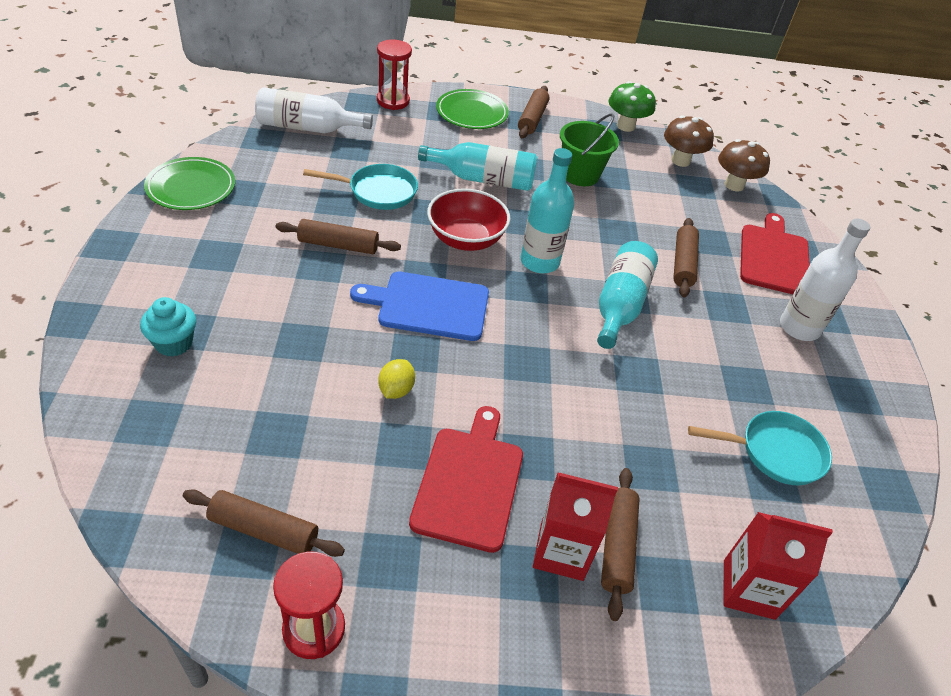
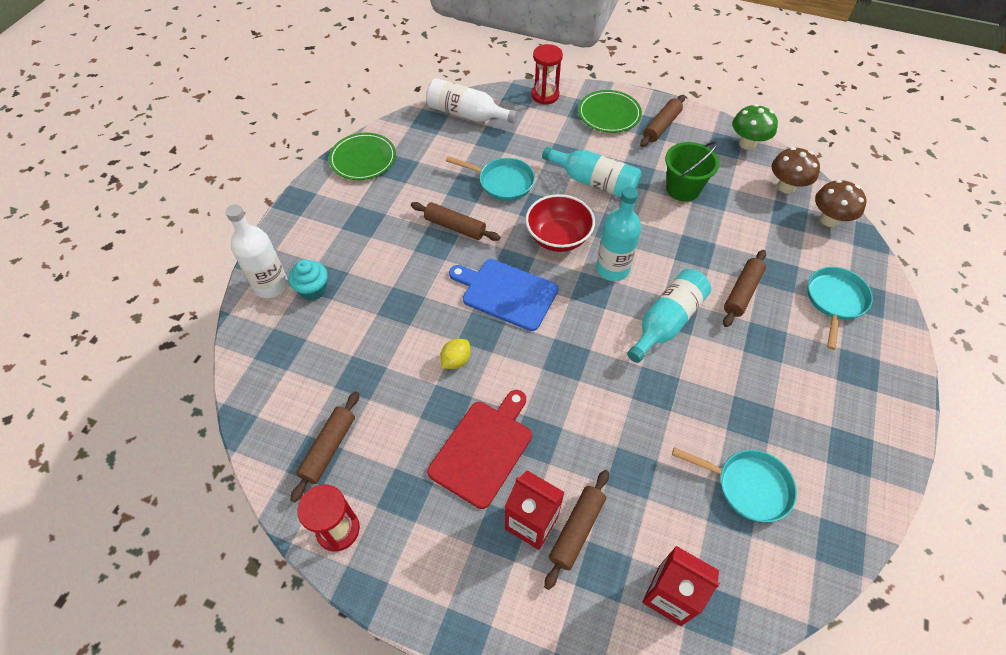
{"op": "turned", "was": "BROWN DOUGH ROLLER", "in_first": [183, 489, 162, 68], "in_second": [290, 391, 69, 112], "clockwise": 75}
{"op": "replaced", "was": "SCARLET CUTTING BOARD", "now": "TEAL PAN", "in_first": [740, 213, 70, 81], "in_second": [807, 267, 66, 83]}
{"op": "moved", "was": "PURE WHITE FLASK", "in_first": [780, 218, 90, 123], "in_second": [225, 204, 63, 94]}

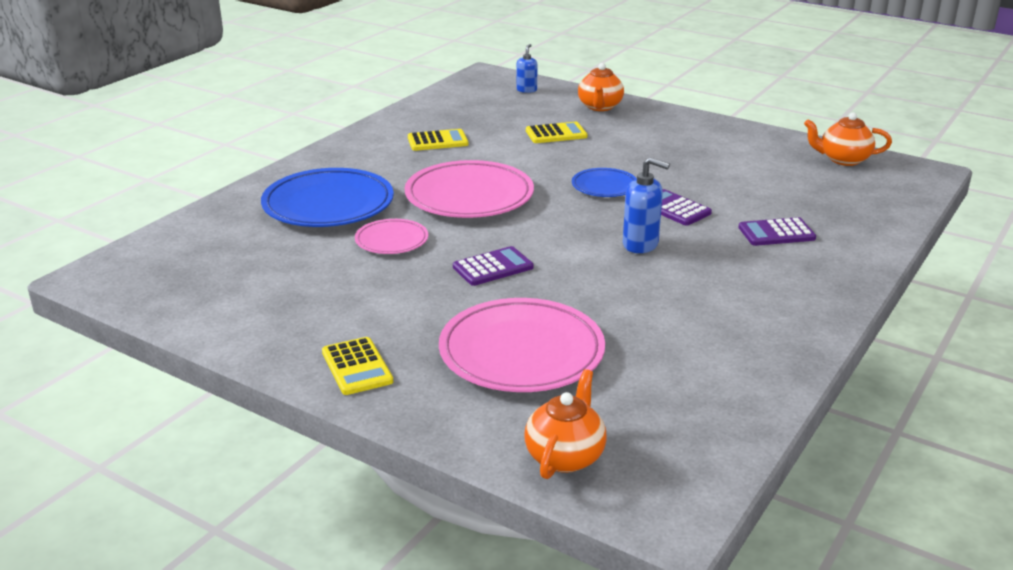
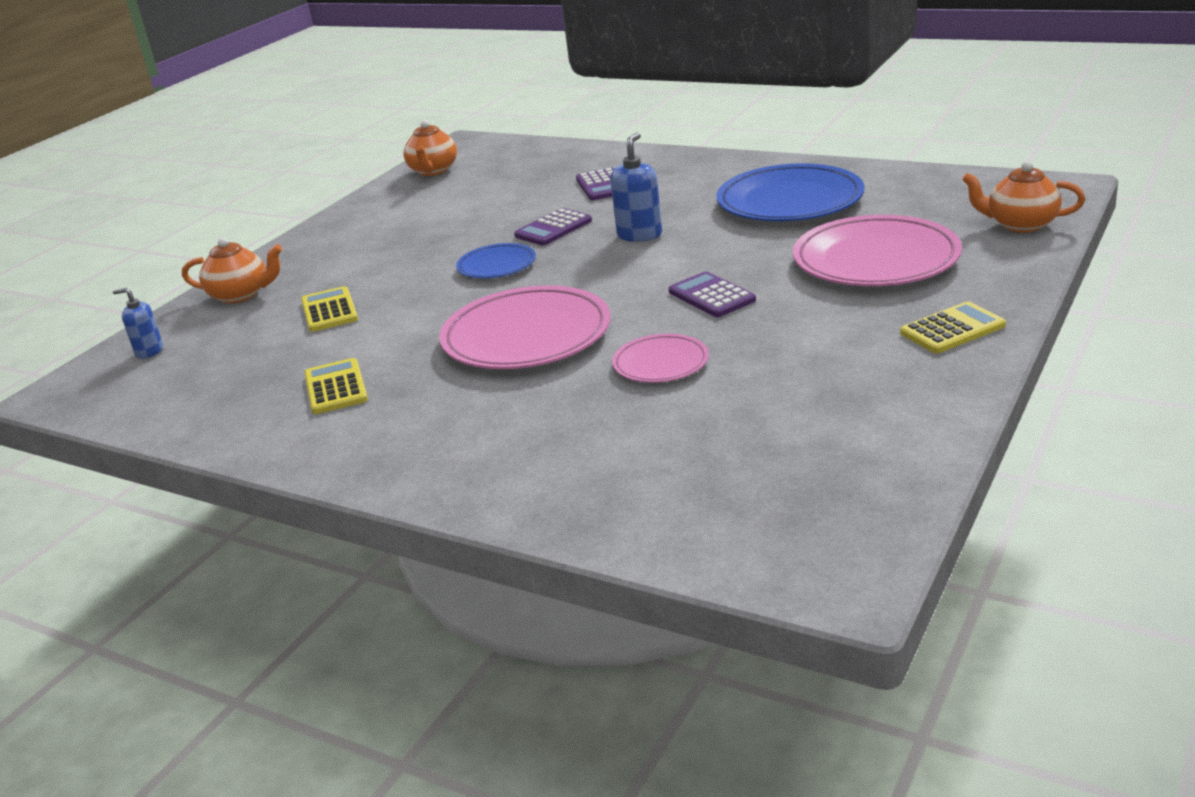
{"op": "moved", "was": "BLUE PLATE", "in_first": [261, 168, 133, 59], "in_second": [717, 163, 147, 58]}

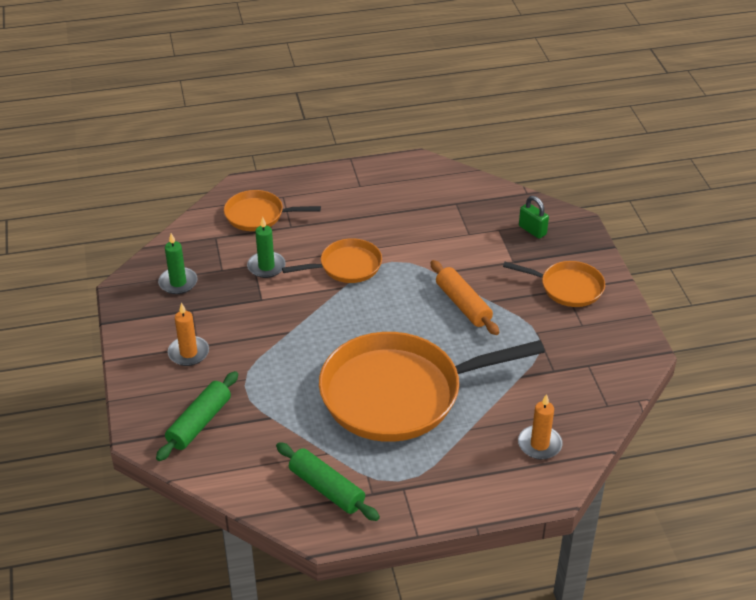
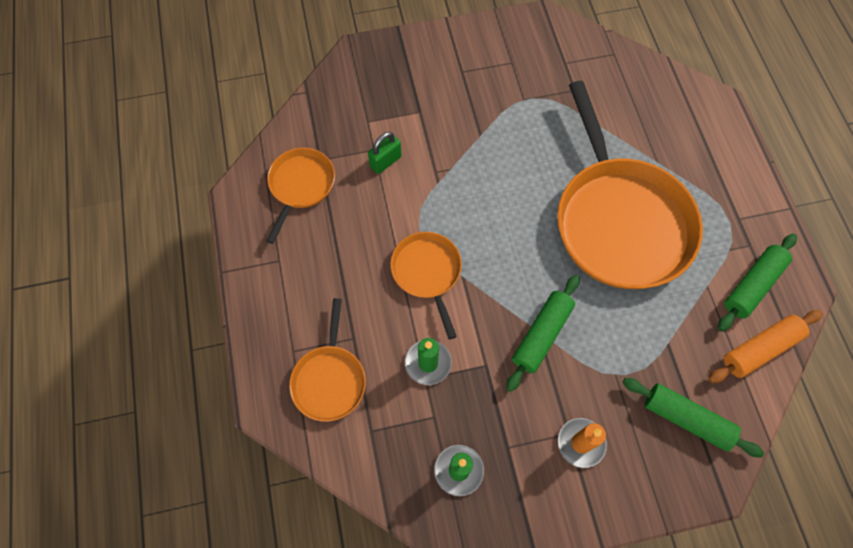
{"op": "moved", "was": "BRIGHT ORANGE DOUGH ROLLER", "in_first": [430, 260, 69, 75], "in_second": [708, 310, 115, 73]}
{"op": "moved", "was": "BRIGHT ORANGE PAN", "in_first": [503, 261, 102, 46], "in_second": [266, 148, 69, 96]}
{"op": "removed", "was": "BRIGHT ORANGE WAX CANDLE", "in_first": [518, 394, 45, 66]}
{"op": "moved", "was": "LEAF-GREEN PADLOCK", "in_first": [519, 196, 30, 43], "in_second": [368, 132, 34, 42]}
{"op": "added", "now": "LEAF-GREEN DOUGH ROLLER", "in_second": [506, 275, 74, 117]}

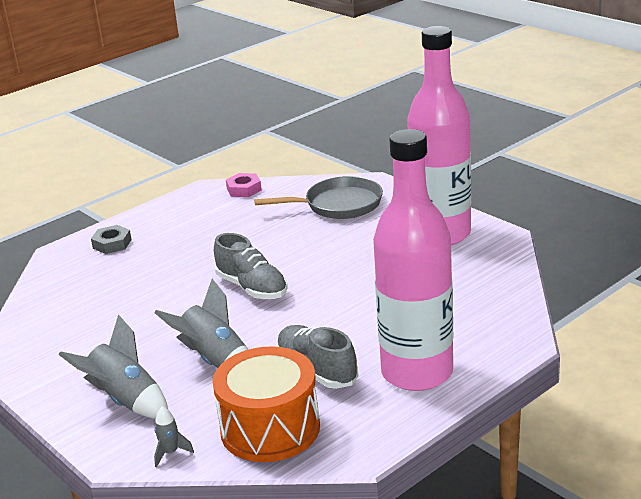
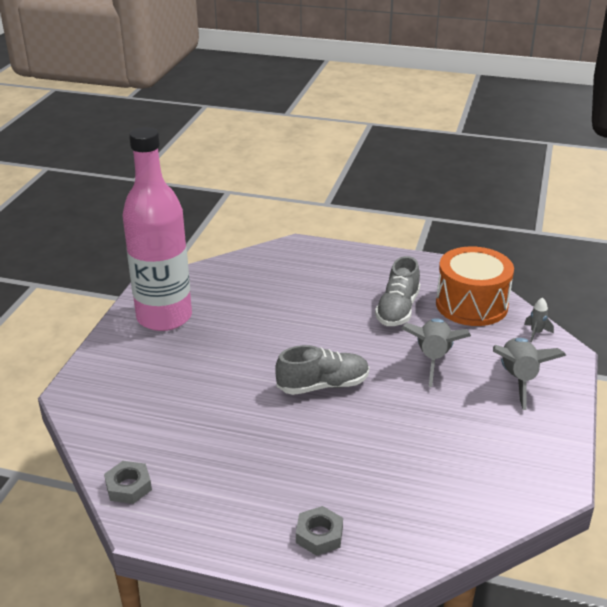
{"op": "turned", "was": "GRAY LACE-UP SHOE", "in_first": [214, 233, 74, 66], "in_second": [275, 345, 94, 50], "clockwise": 60}
{"op": "recoloured", "was": "ROSE-PINK NUT", "now": "GRAY NUT", "in_first": [226, 173, 36, 24], "in_second": [104, 461, 48, 43]}
{"op": "removed", "was": "GRAY PAN", "in_first": [254, 176, 129, 43]}
{"op": "removed", "was": "ROSE-PINK FLASK", "in_first": [373, 129, 80, 262]}

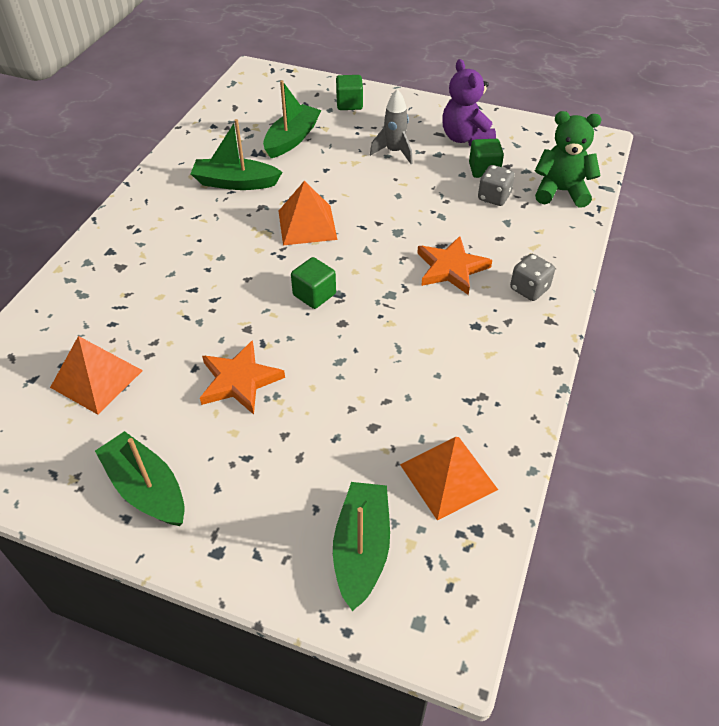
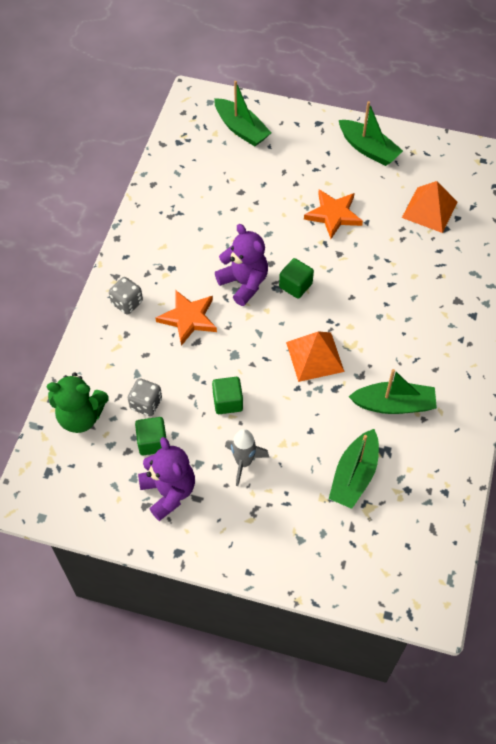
{"op": "turned", "was": "LEAF-GREEN TOY BOAT", "in_first": [333, 482, 57, 129], "in_second": [215, 81, 56, 65], "clockwise": -45}
{"op": "moved", "was": "LEAF-GREEN CUBE", "in_first": [336, 75, 27, 35], "in_second": [212, 377, 31, 37]}
{"op": "removed", "was": "BRIGHT ORANGE PYRAMID SHAPE", "in_first": [400, 437, 98, 84]}
{"op": "added", "now": "VIOLET STUFFED BEAR", "in_second": [215, 224, 53, 82]}

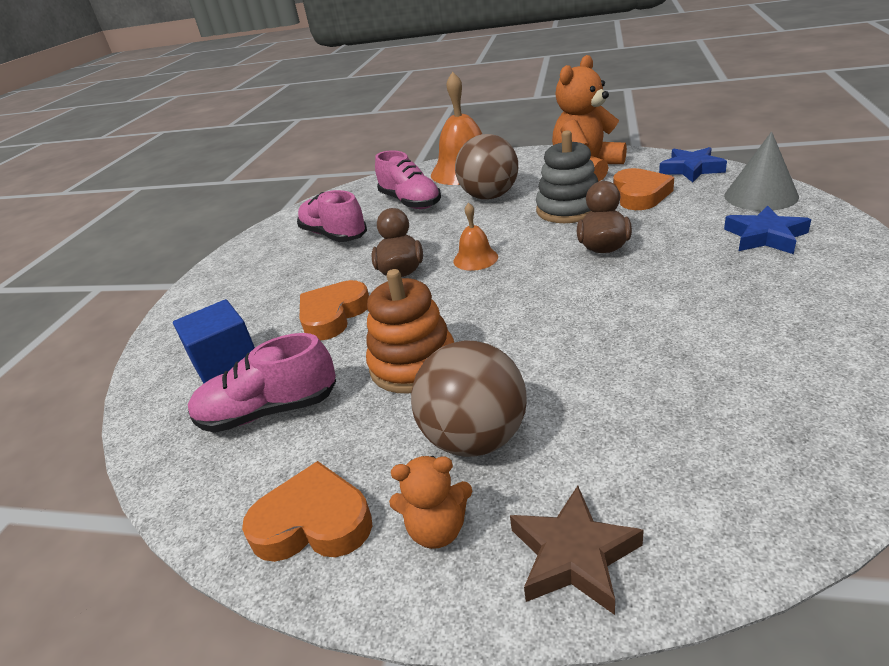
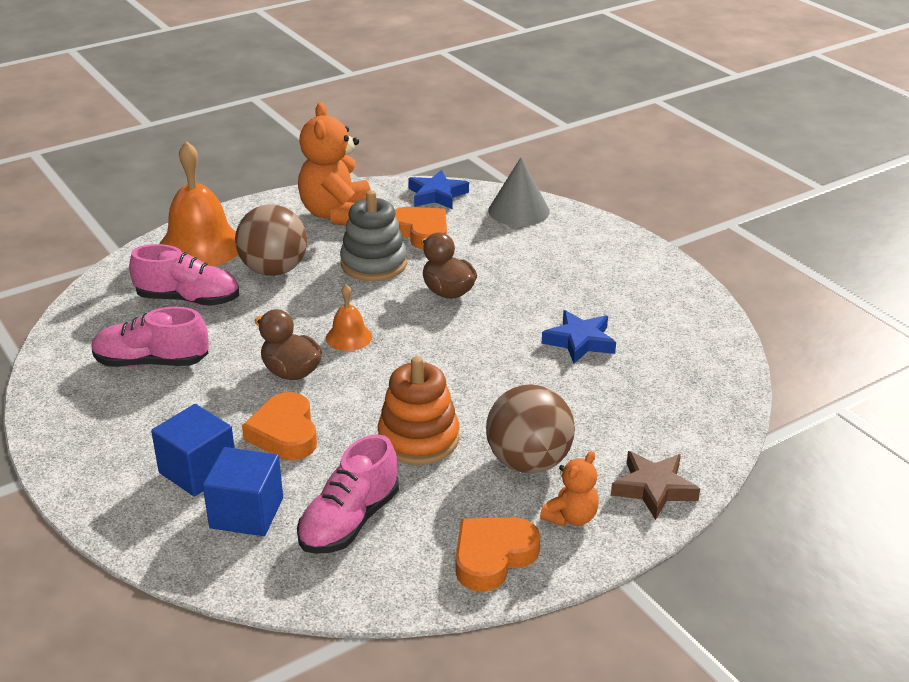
{"op": "moved", "was": "BLUE FIVE-POINTED STAR", "in_first": [724, 206, 87, 48], "in_second": [542, 310, 74, 53]}
{"op": "added", "now": "BLUE CUBE", "in_second": [151, 404, 84, 92]}

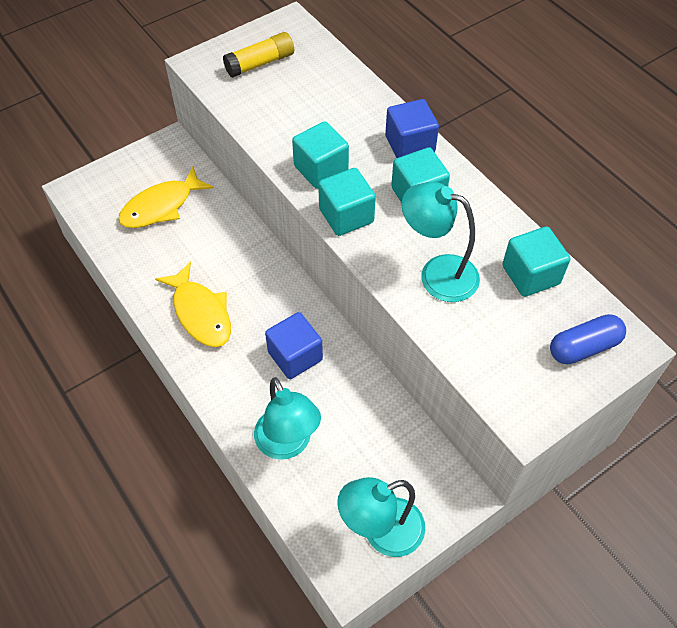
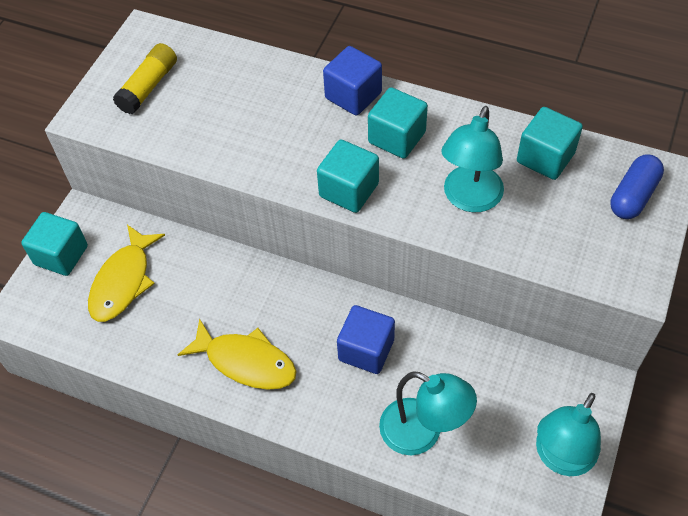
{"op": "moved", "was": "TEAL CUBE", "in_first": [292, 121, 57, 68], "in_second": [21, 212, 67, 64]}
{"op": "turned", "was": "TEAL DESK LAMP", "in_first": [402, 182, 78, 120], "in_second": [441, 106, 63, 106], "clockwise": -60}

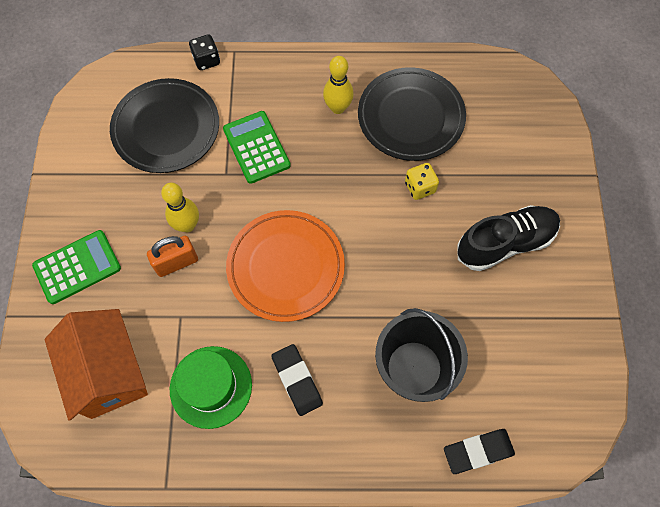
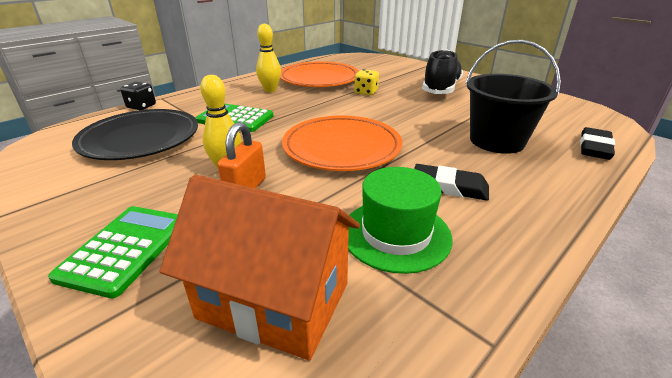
{"op": "recoloured", "was": "EBONY PLATE", "now": "BRIGHT ORANGE PLATE", "in_first": [358, 67, 108, 94], "in_second": [280, 61, 79, 26]}

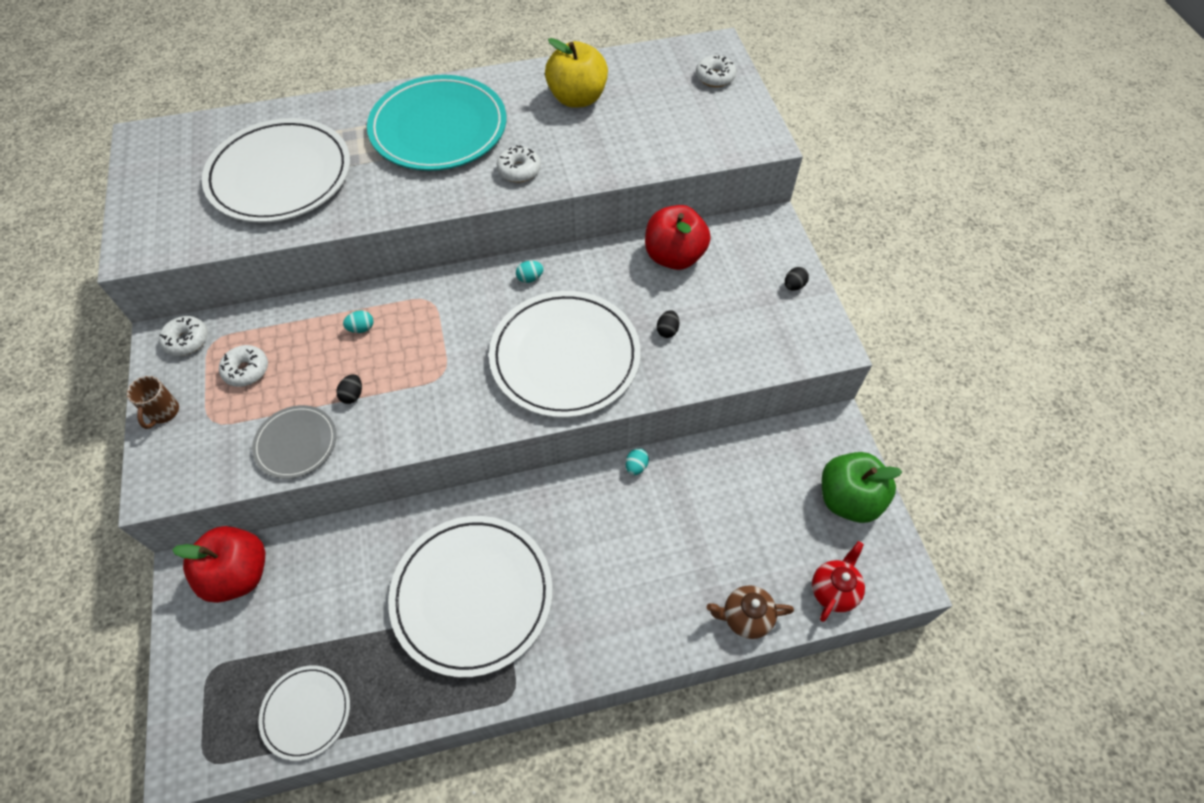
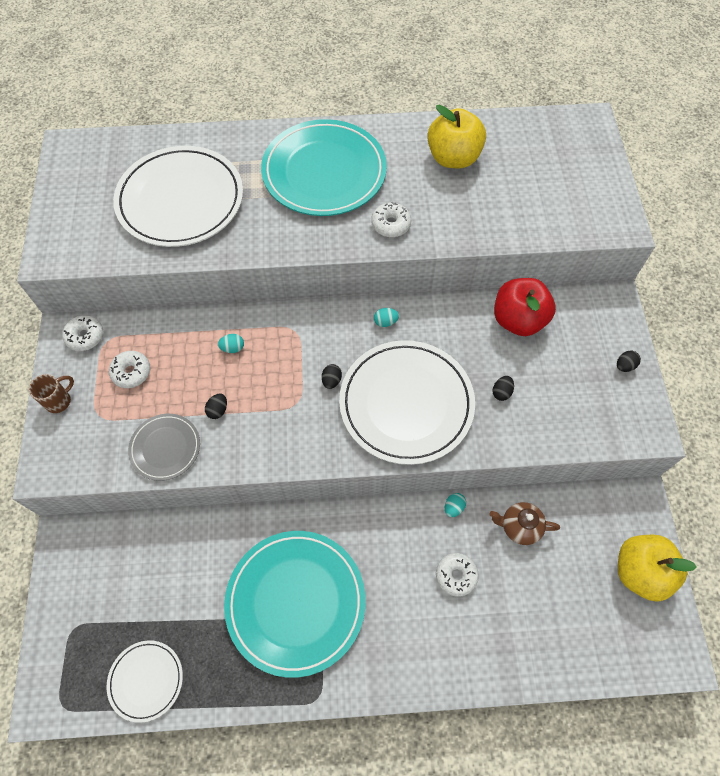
{"op": "turned", "was": "BROWN TEA MUG", "in_first": [127, 376, 52, 53], "in_second": [29, 374, 45, 39], "clockwise": -150}
{"op": "removed", "was": "SCARLET APPLE", "in_first": [172, 526, 93, 77]}
{"op": "recoloured", "was": "PURE WHITE PLATE", "now": "TEAL PLATE", "in_first": [388, 516, 165, 161], "in_second": [224, 531, 142, 147]}
{"op": "moved", "was": "PURE WHITE DONUT", "in_first": [696, 55, 40, 32], "in_second": [436, 553, 43, 44]}
{"op": "moved", "was": "BROWN CHINA TEAPOT", "in_first": [707, 585, 87, 54], "in_second": [489, 502, 71, 43]}
{"op": "removed", "was": "SCARLET CHINA TEAPOT", "in_first": [812, 541, 53, 81]}
{"op": "recoloured", "was": "LEAF-GREEN APPLE", "now": "YELLOW APPLE", "in_first": [822, 452, 80, 71], "in_second": [618, 535, 79, 67]}
{"op": "added", "now": "EBONY TOY EGG", "in_second": [322, 364, 20, 25]}

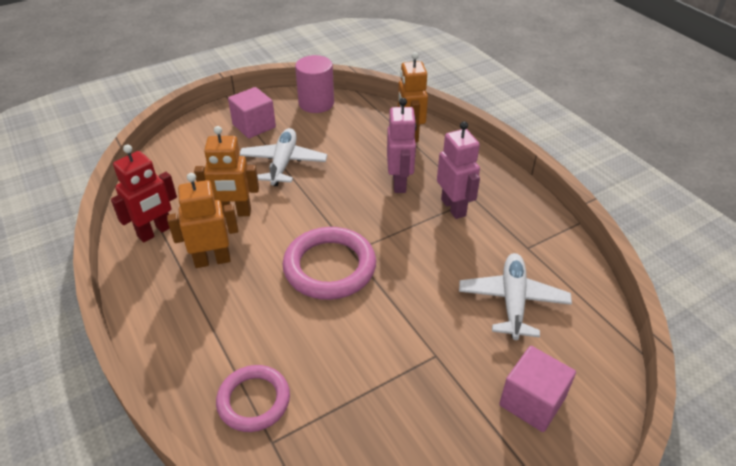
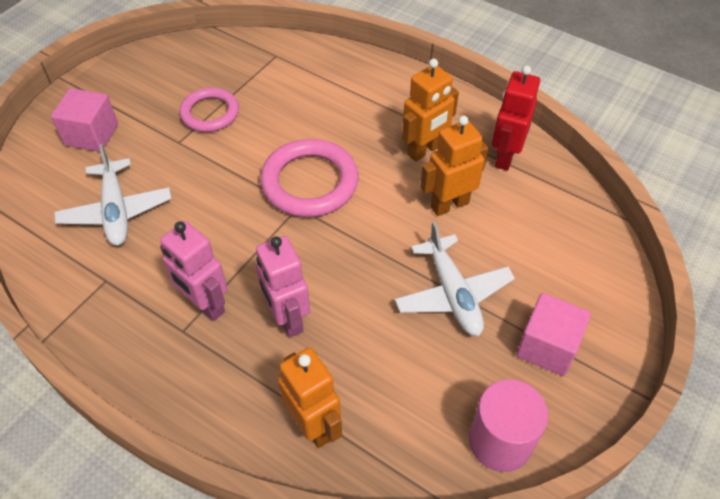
{"op": "moved", "was": "ROSE-PINK RING", "in_first": [216, 365, 74, 67], "in_second": [179, 87, 60, 45]}

